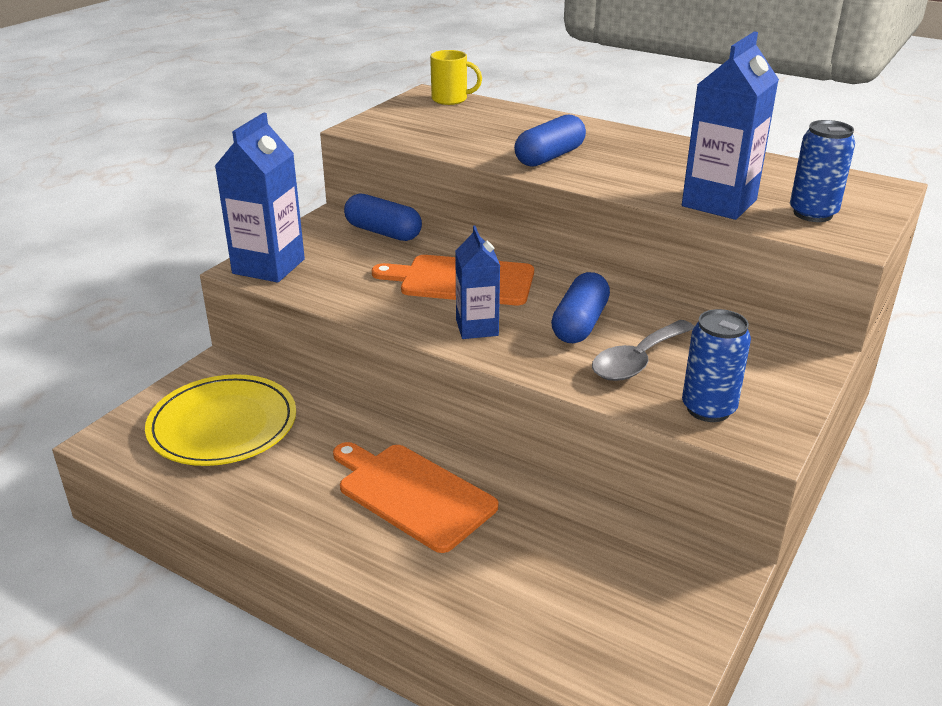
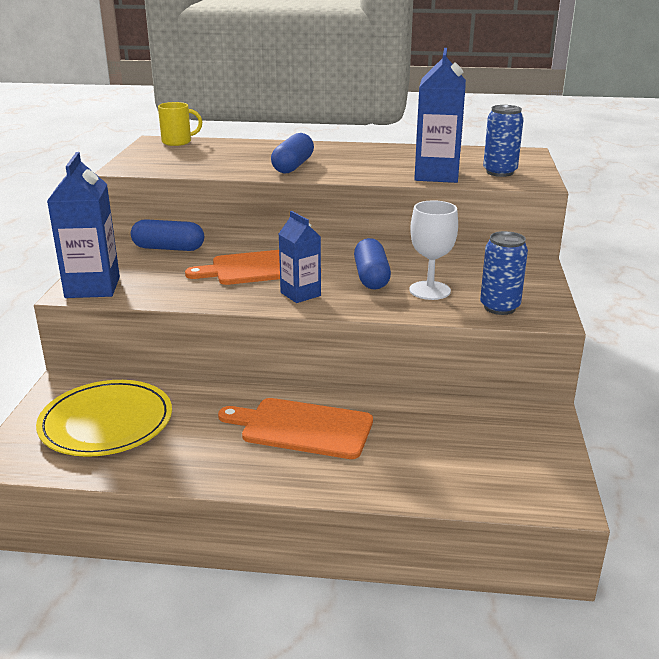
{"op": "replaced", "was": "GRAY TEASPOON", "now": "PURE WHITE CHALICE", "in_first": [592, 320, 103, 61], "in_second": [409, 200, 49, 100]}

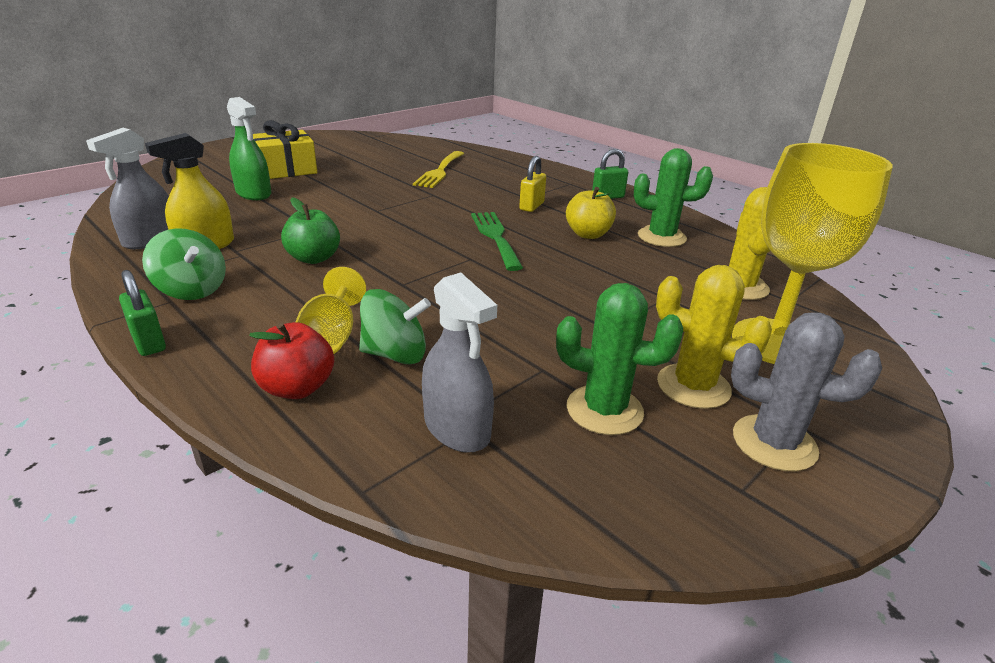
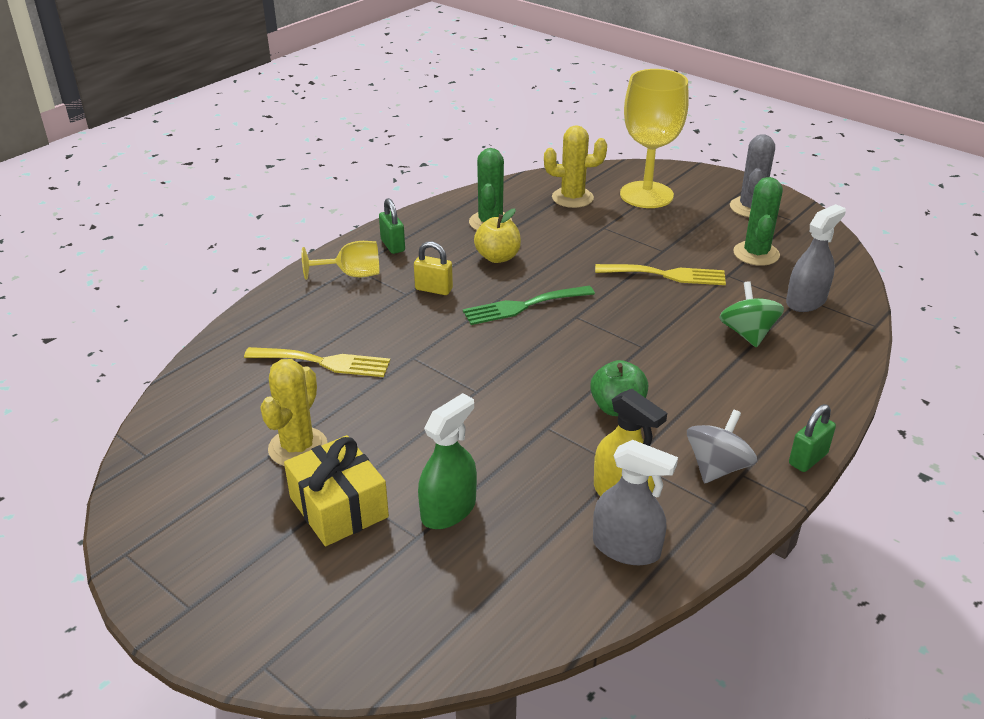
{"op": "recoloured", "was": "LEAF-GREEN SPINNING TOP", "now": "GRAY SPINNING TOP", "in_first": [142, 228, 84, 72], "in_second": [687, 410, 70, 73]}
{"op": "removed", "was": "SCARLET APPLE", "in_first": [249, 322, 85, 77]}
{"op": "moved", "was": "YELLOW CHALICE", "in_first": [296, 267, 70, 87], "in_second": [302, 241, 77, 39]}
{"op": "moved", "was": "YELLOW PRICKLY PLANT", "in_first": [656, 265, 116, 144], "in_second": [260, 359, 68, 107]}
{"op": "added", "now": "YELLOW FORK", "in_second": [595, 264, 131, 21]}

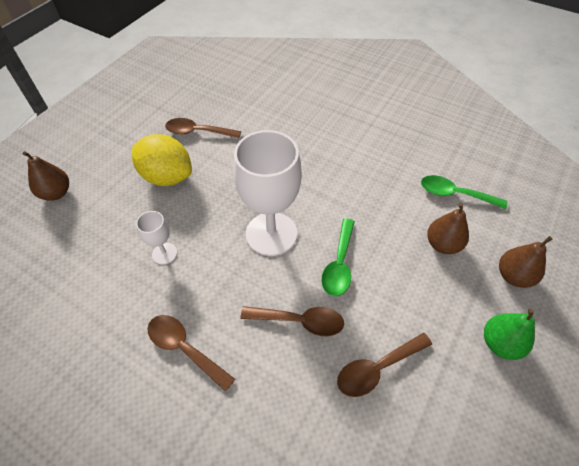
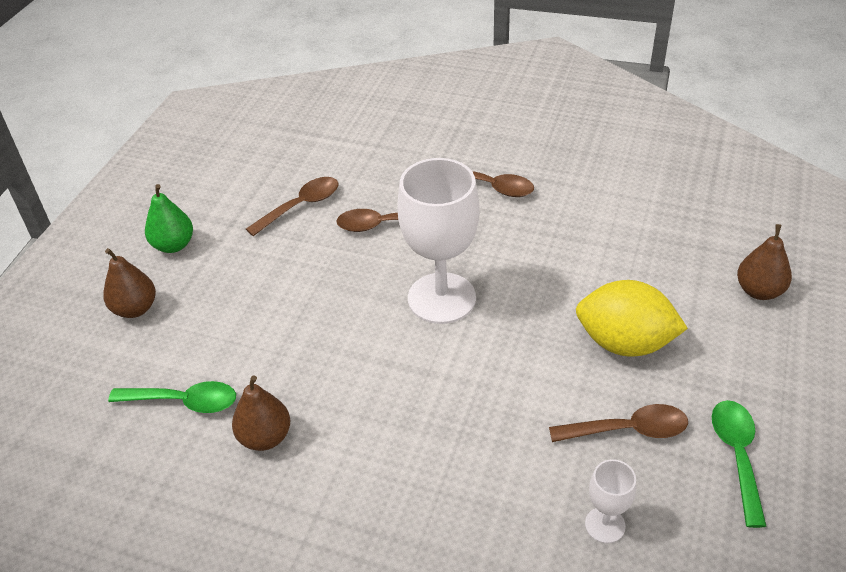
{"op": "moved", "was": "PURE WHITE CHALICE", "in_first": [136, 211, 41, 53], "in_second": [585, 459, 51, 84]}
{"op": "moved", "was": "LEAF-GREEN TEASPOON", "in_first": [321, 218, 34, 78], "in_second": [712, 400, 55, 128]}
{"op": "moved", "was": "BROWN PEAR", "in_first": [427, 203, 42, 51], "in_second": [232, 375, 58, 76]}

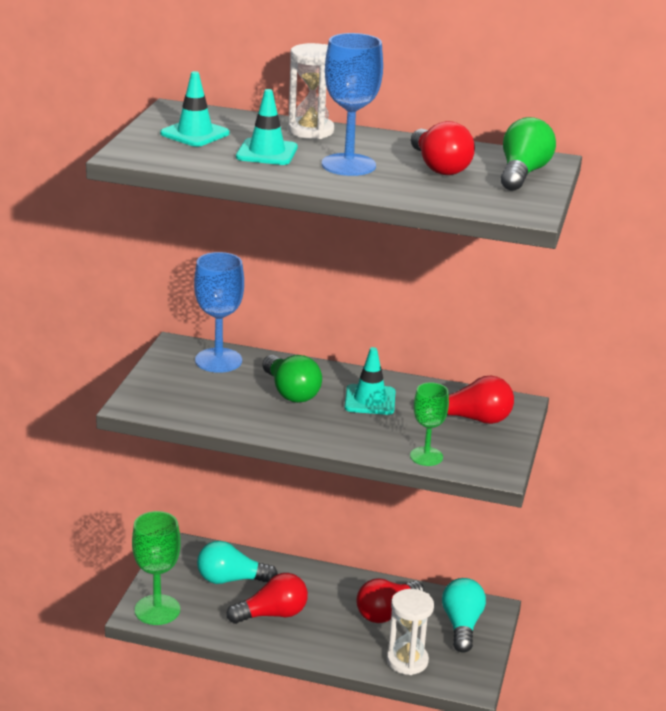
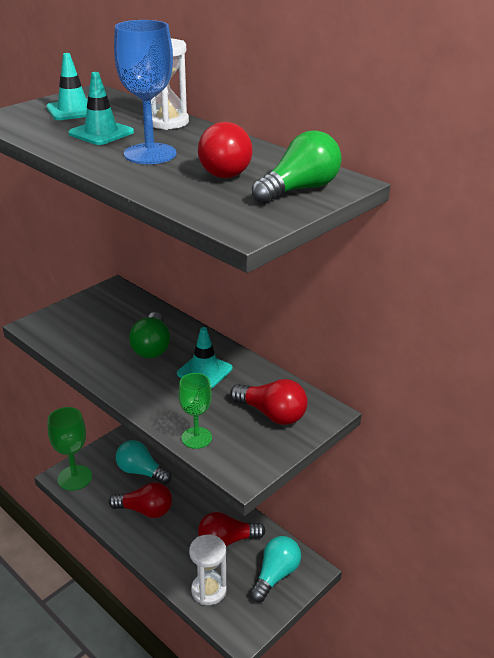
{"op": "removed", "was": "BLUE CHALICE", "in_first": [194, 252, 50, 121]}

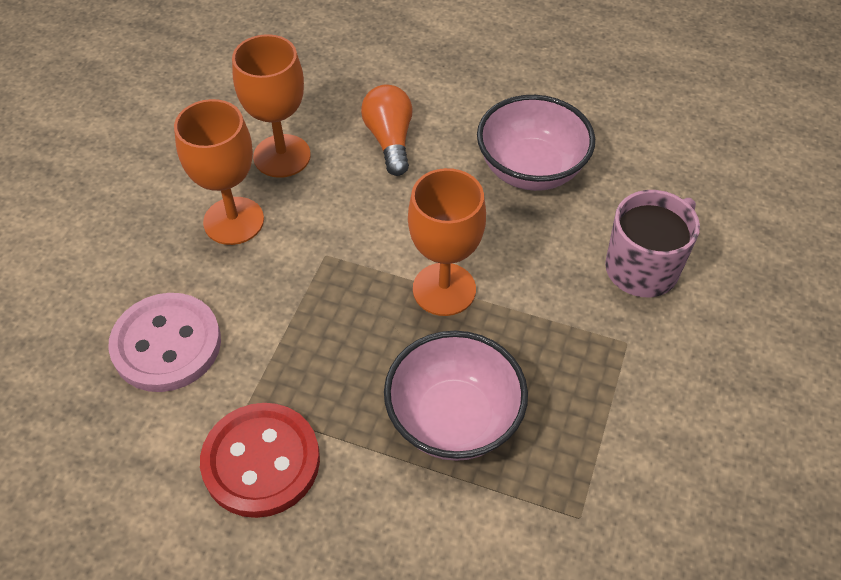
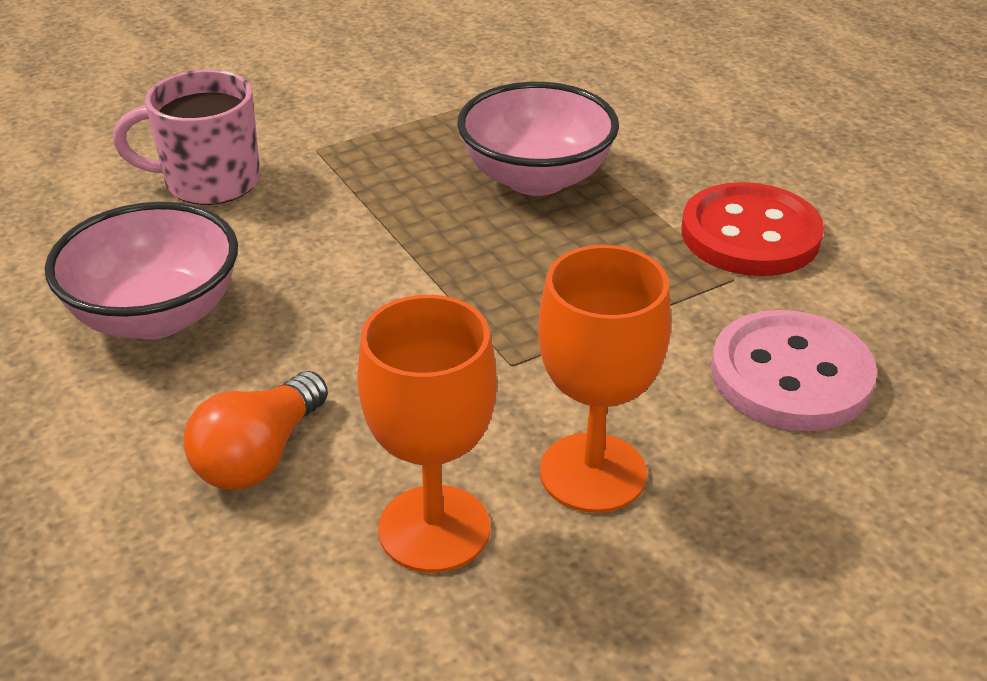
{"op": "removed", "was": "BRIGHT ORANGE CHALICE", "in_first": [408, 168, 78, 148]}

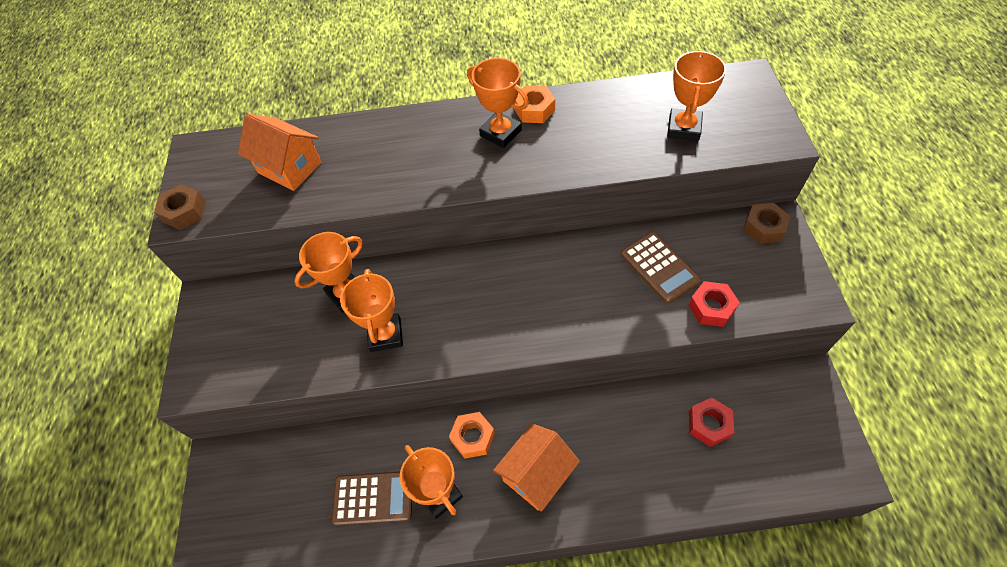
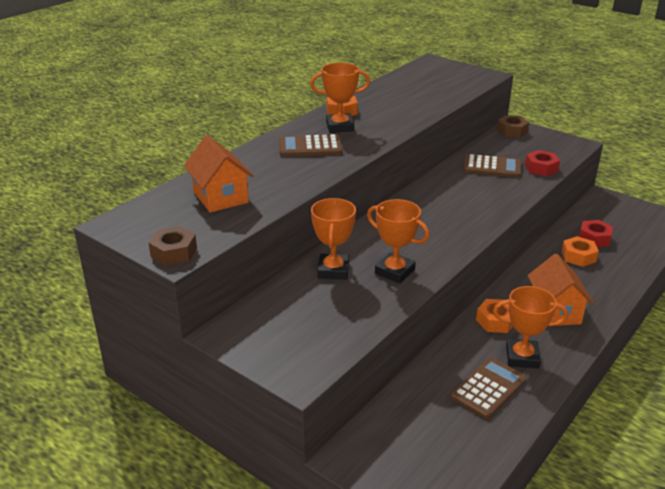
{"op": "turned", "was": "BRIGHT ORANGE TOY HOUSE", "in_first": [238, 113, 84, 78], "in_second": [184, 135, 70, 78], "clockwise": 75}
{"op": "removed", "was": "BRIGHT ORANGE PRIZE CUP", "in_first": [667, 50, 59, 91]}
{"op": "added", "now": "BROWN ADDING MACHINE", "in_second": [279, 134, 63, 22]}
{"op": "added", "now": "BRIGHT ORANGE NUT", "in_second": [562, 236, 37, 31]}

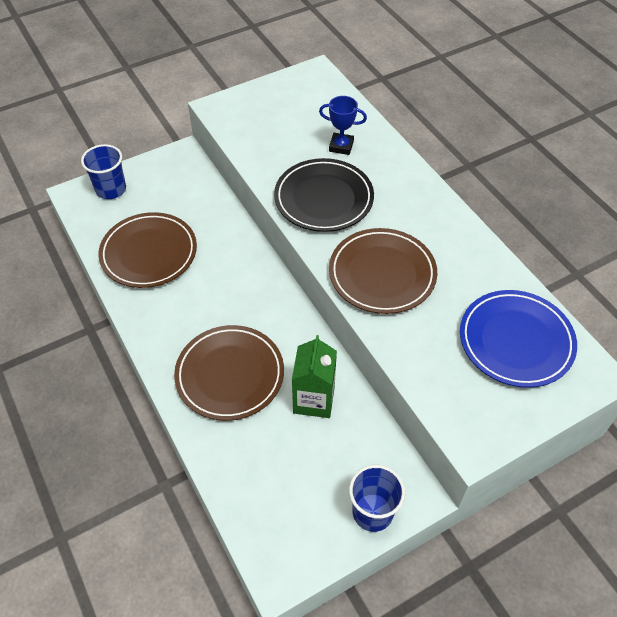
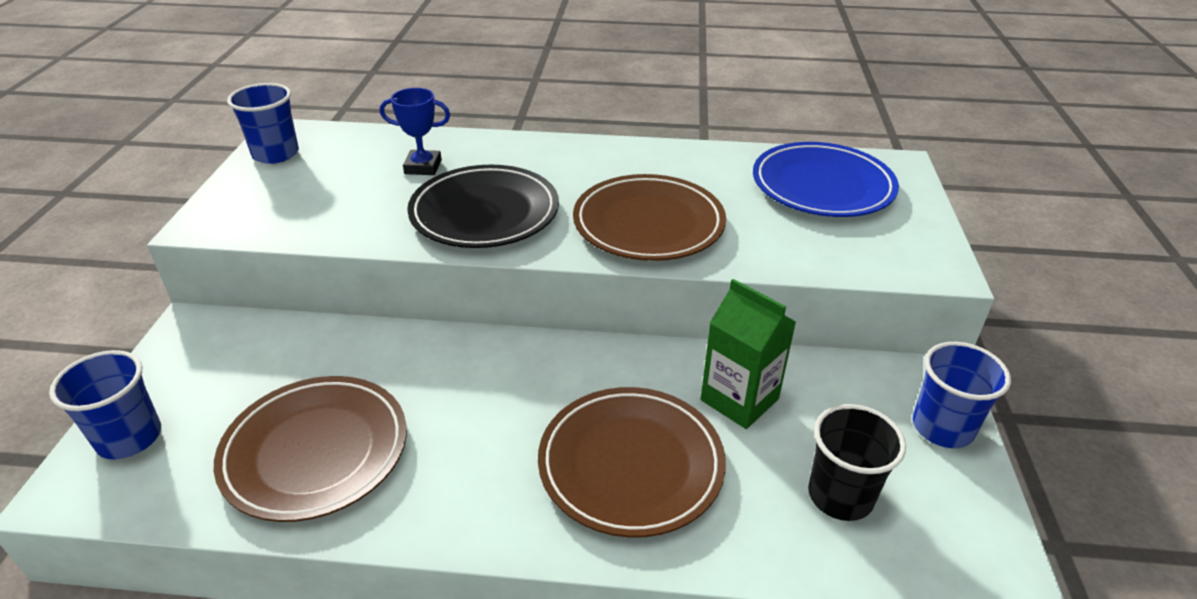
{"op": "turned", "was": "BLUE PRIZE CUP", "in_first": [319, 96, 48, 59], "in_second": [380, 88, 70, 87], "clockwise": 45}
{"op": "added", "now": "BLUE BEAKER", "in_second": [227, 83, 72, 81]}
{"op": "added", "now": "EBONY BEAKER", "in_second": [808, 404, 98, 117]}

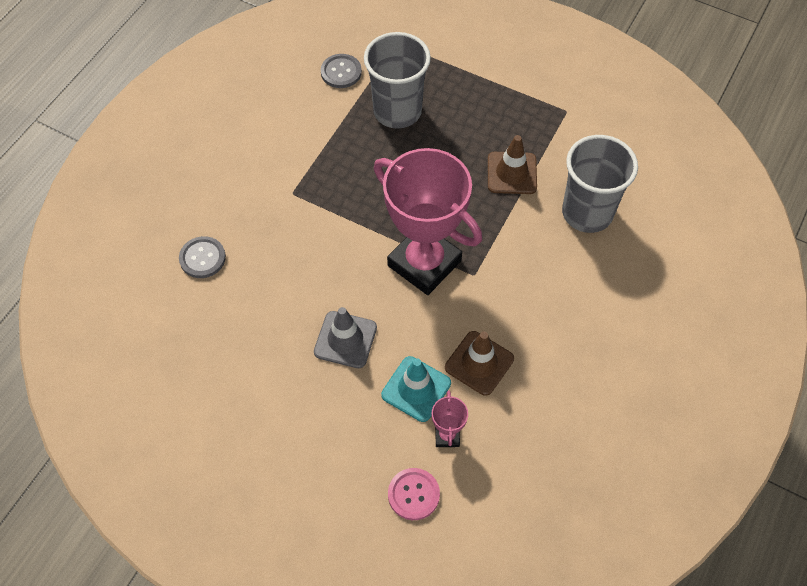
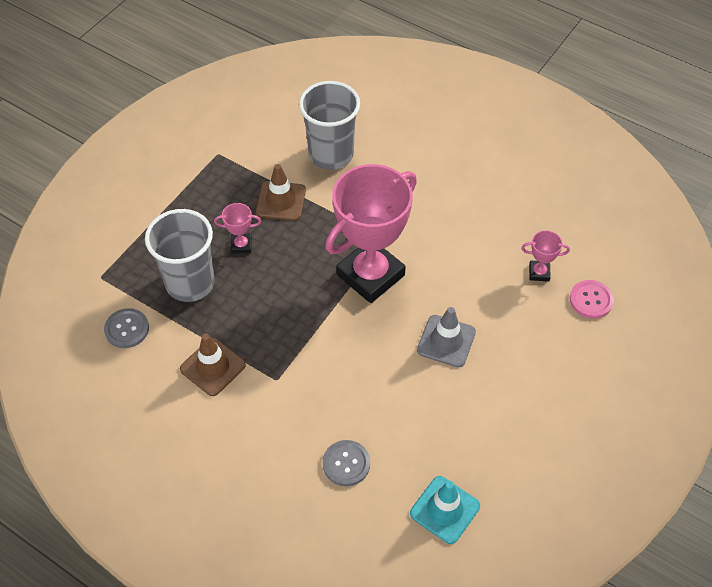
{"op": "moved", "was": "TEAL TRAFFIC CONE", "in_first": [381, 356, 70, 66], "in_second": [410, 476, 70, 68]}
{"op": "moved", "was": "BROWN TRAFFIC CONE", "in_first": [445, 331, 69, 65], "in_second": [180, 334, 66, 62]}
{"op": "added", "now": "ROSE-PINK PRIZE CUP", "in_second": [214, 203, 47, 50]}

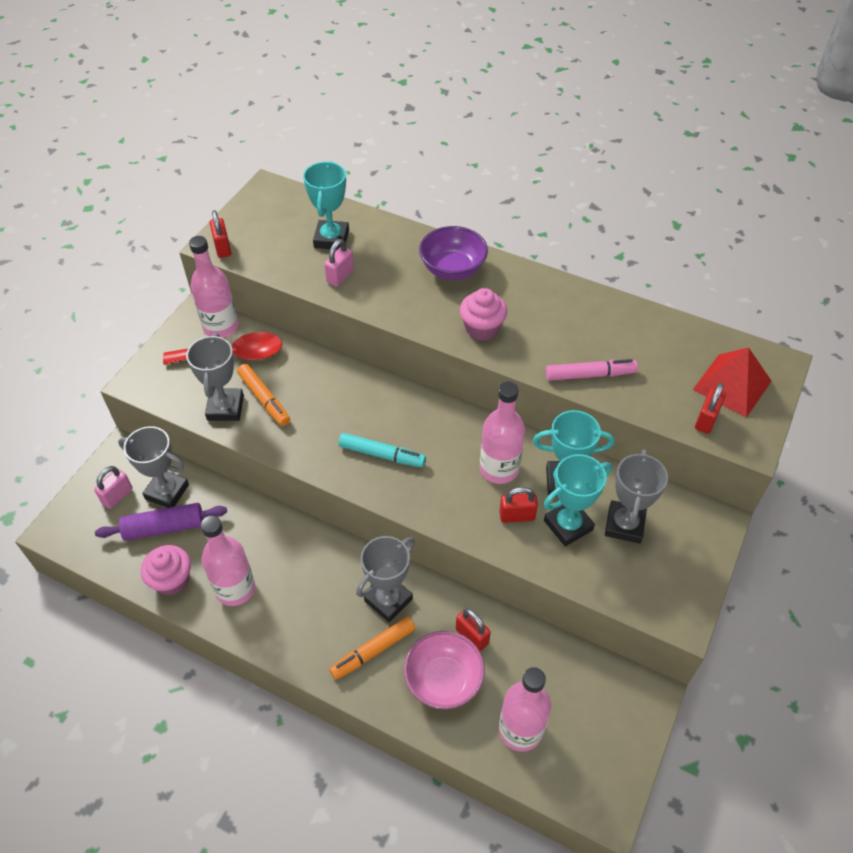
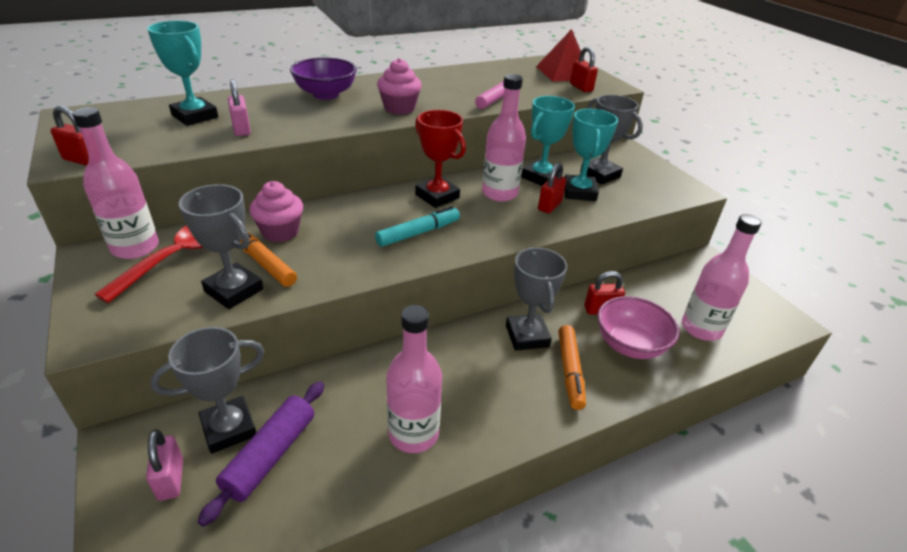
{"op": "moved", "was": "ROSE-PINK CUPCAKE", "in_first": [141, 545, 50, 50], "in_second": [249, 181, 54, 61]}
{"op": "turned", "was": "BRIGHT ORANGE MARKER PEN", "in_first": [237, 364, 53, 62], "in_second": [239, 232, 58, 55], "clockwise": -135}
{"op": "added", "now": "SCARLET PRIZE CUP", "in_second": [415, 110, 51, 98]}

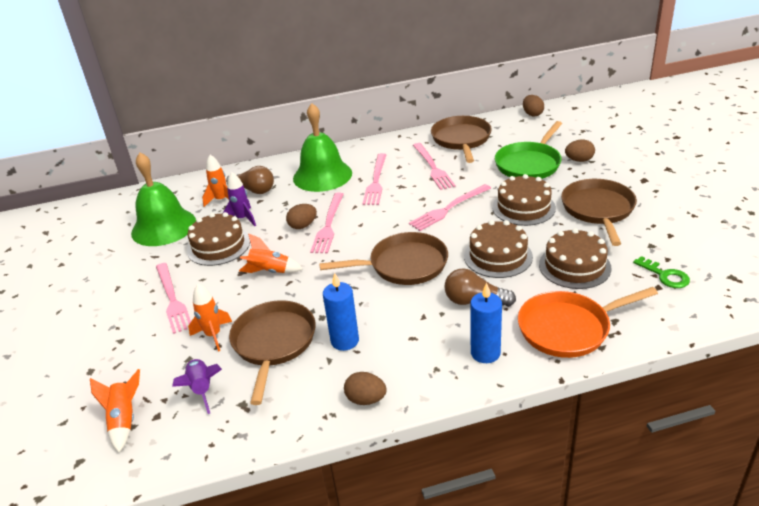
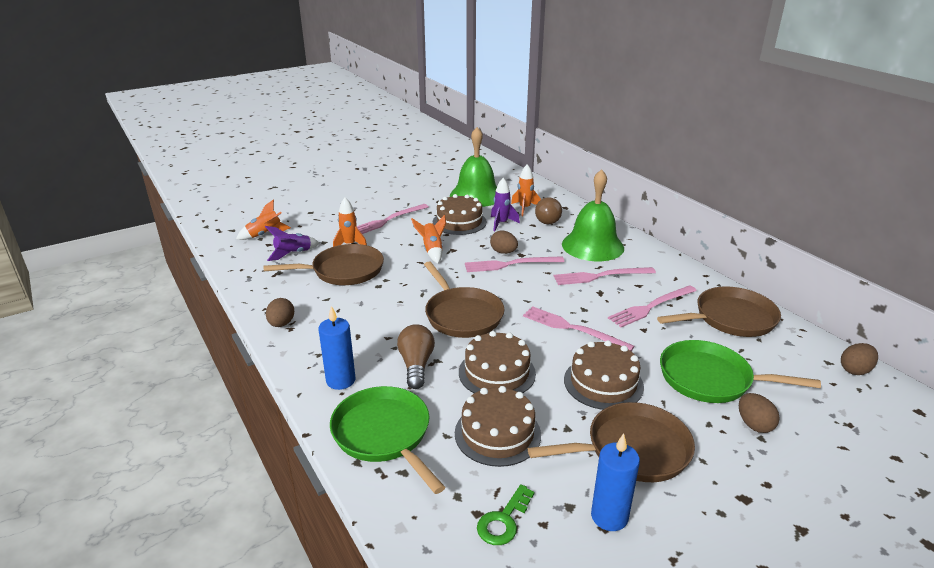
{"op": "moved", "was": "BLUE WAX CANDLE", "in_first": [323, 272, 36, 79], "in_second": [591, 433, 49, 98]}
{"op": "recoloured", "was": "BRIGHT ORANGE PAN", "now": "LEAF-GREEN PAN", "in_first": [518, 287, 140, 71], "in_second": [330, 386, 115, 108]}

